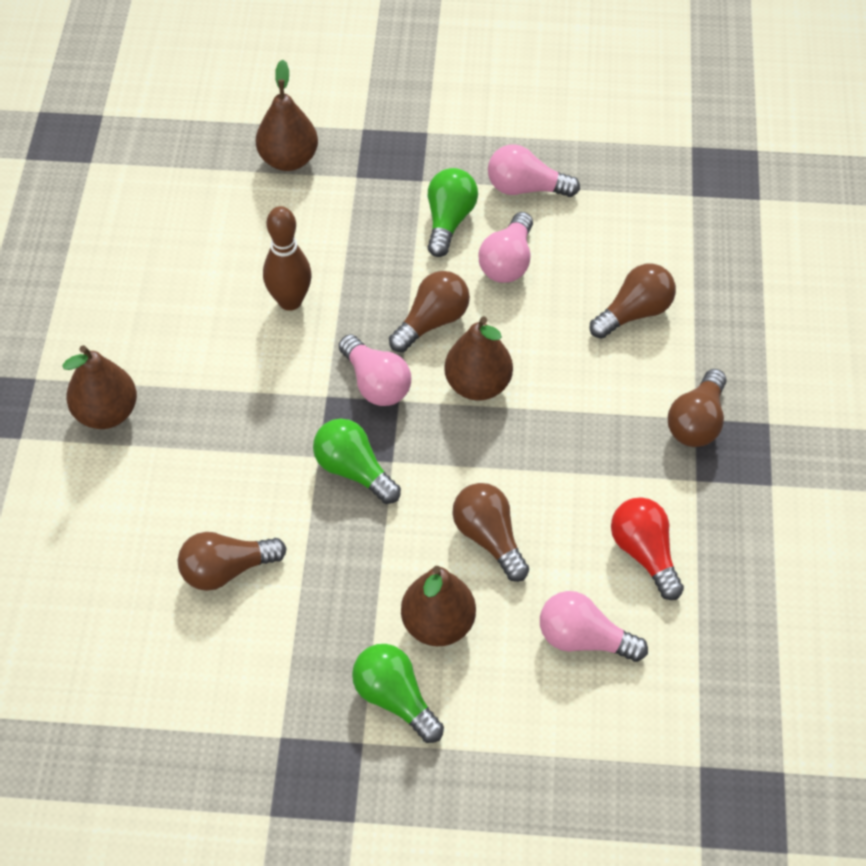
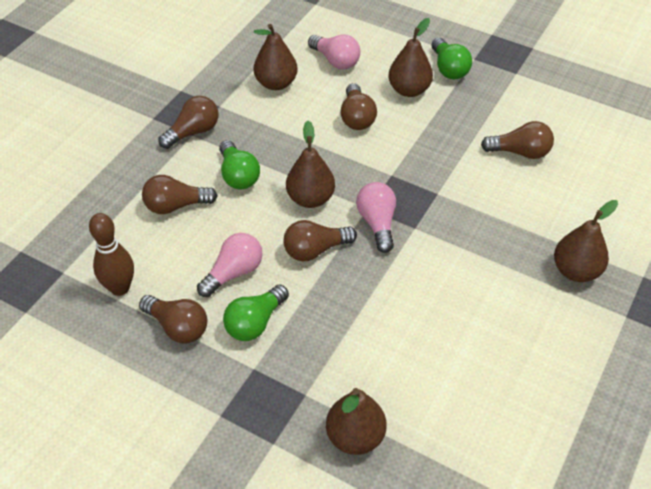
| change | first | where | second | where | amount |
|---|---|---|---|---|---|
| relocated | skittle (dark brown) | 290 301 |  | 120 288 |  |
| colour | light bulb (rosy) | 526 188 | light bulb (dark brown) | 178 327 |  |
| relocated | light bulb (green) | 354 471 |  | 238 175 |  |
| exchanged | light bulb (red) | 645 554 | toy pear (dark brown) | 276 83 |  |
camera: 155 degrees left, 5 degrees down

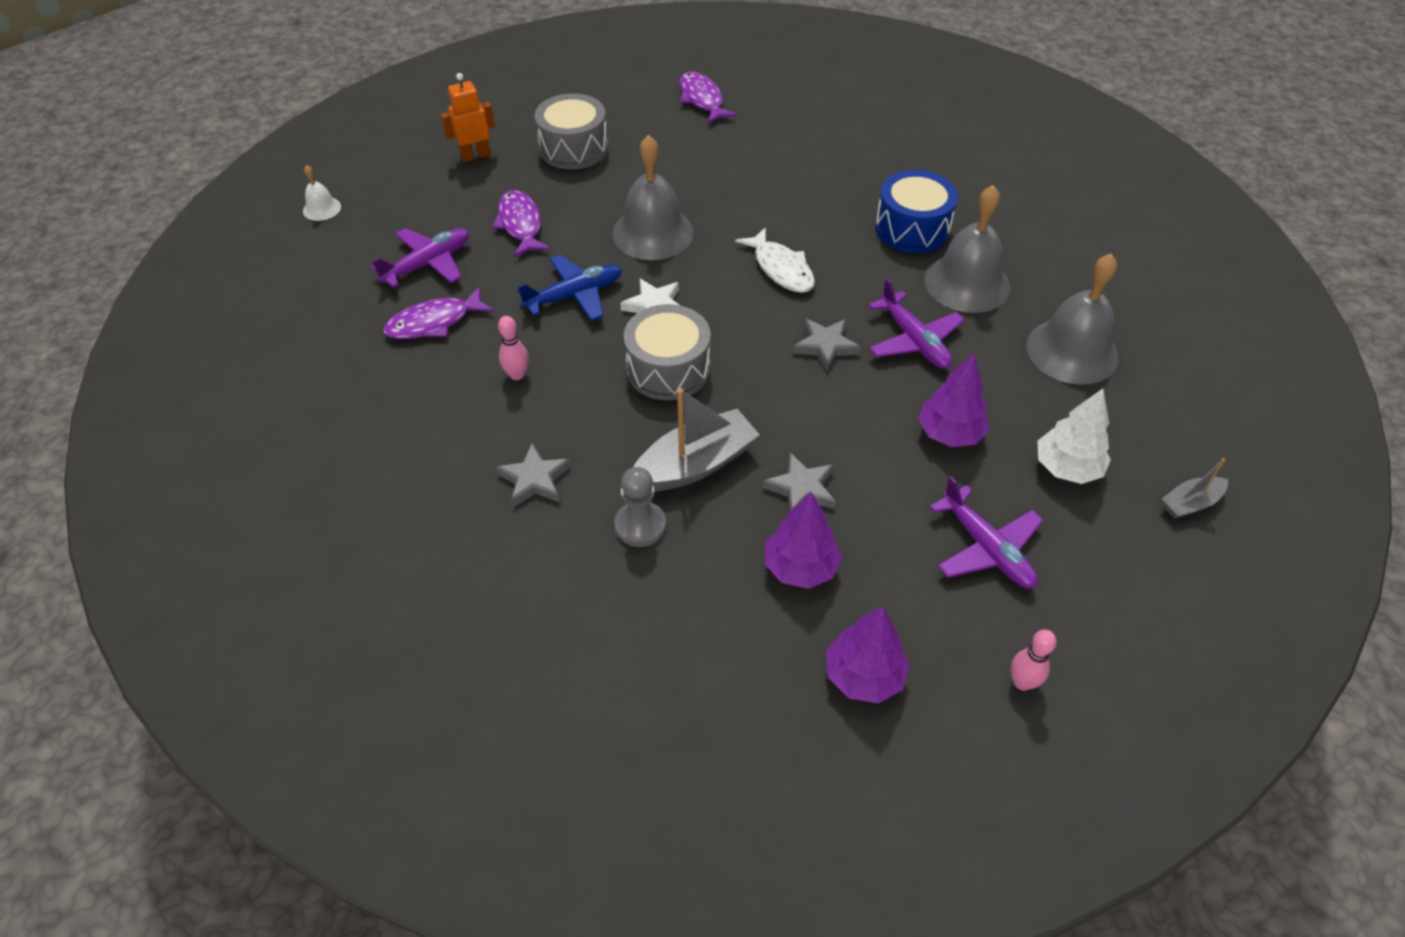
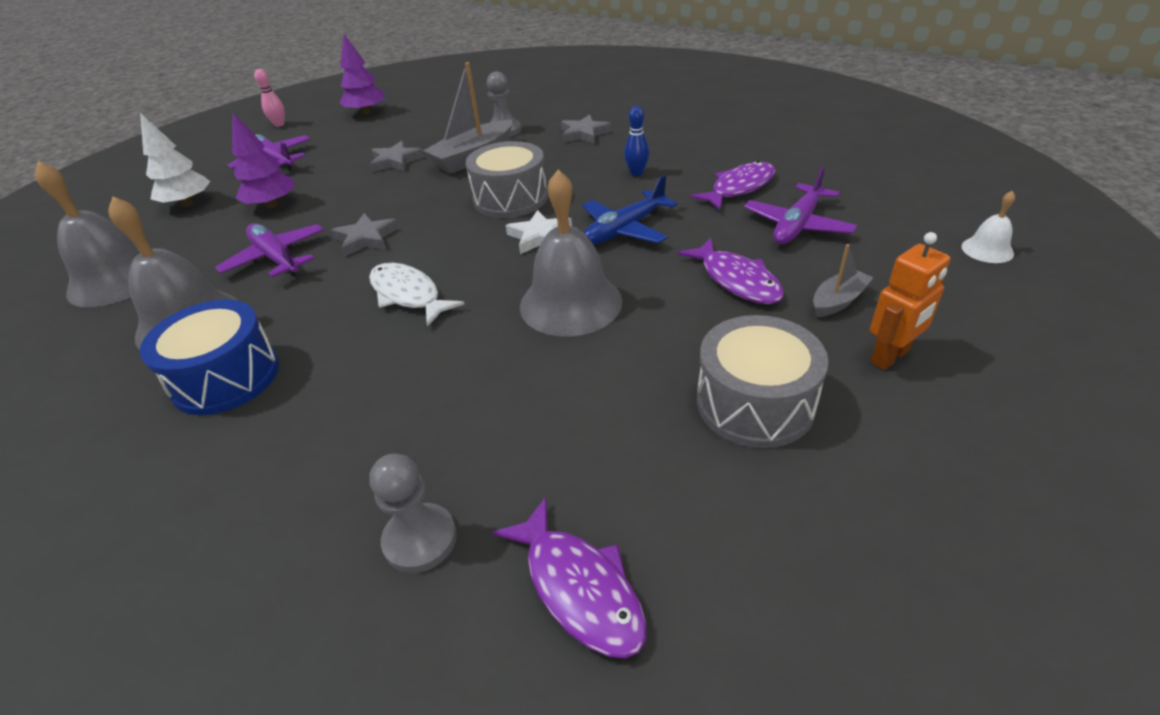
| change | first | where | second | where | amount |
|---|---|---|---|---|---|
| appeared |  |  | game pawn (gray) | 420 539 |  |
| colour | skittle (rosy) | 517 375 | skittle (royal blue) | 636 173 |  |
| relocated | toy boat (gray) | 1190 503 |  | 838 301 |  |
| missing | tree (violet) | 800 567 |  |  |  |
camera: 170 degrees right, 10 degrees down

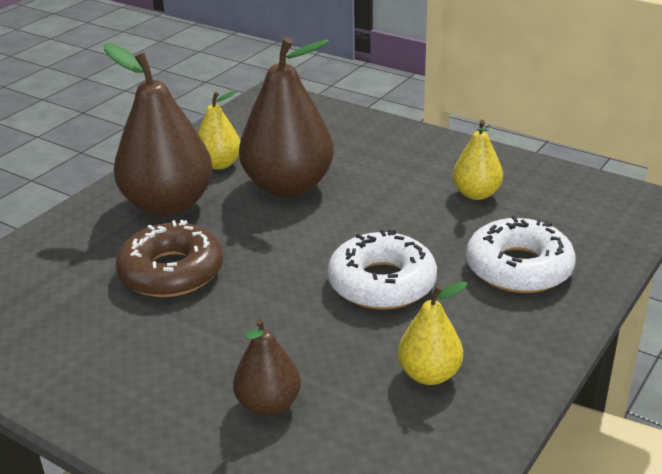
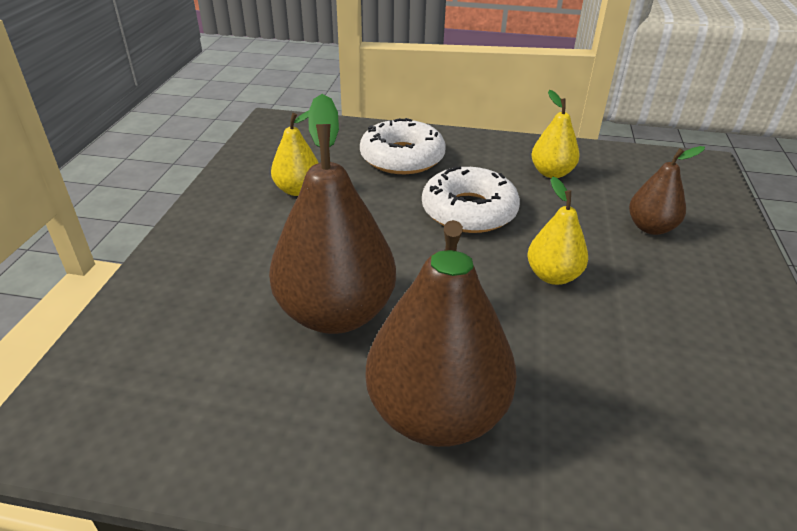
| change | first | where | second | where | amount |
|---|---|---|---|---|---|
| relocated | toy pear (yellow) | 219 164 |  | 553 276 |  |
| missing | donut (dark brown) | 171 272 |  |  |  |
camera: 115 degrees left, 5 degrees up

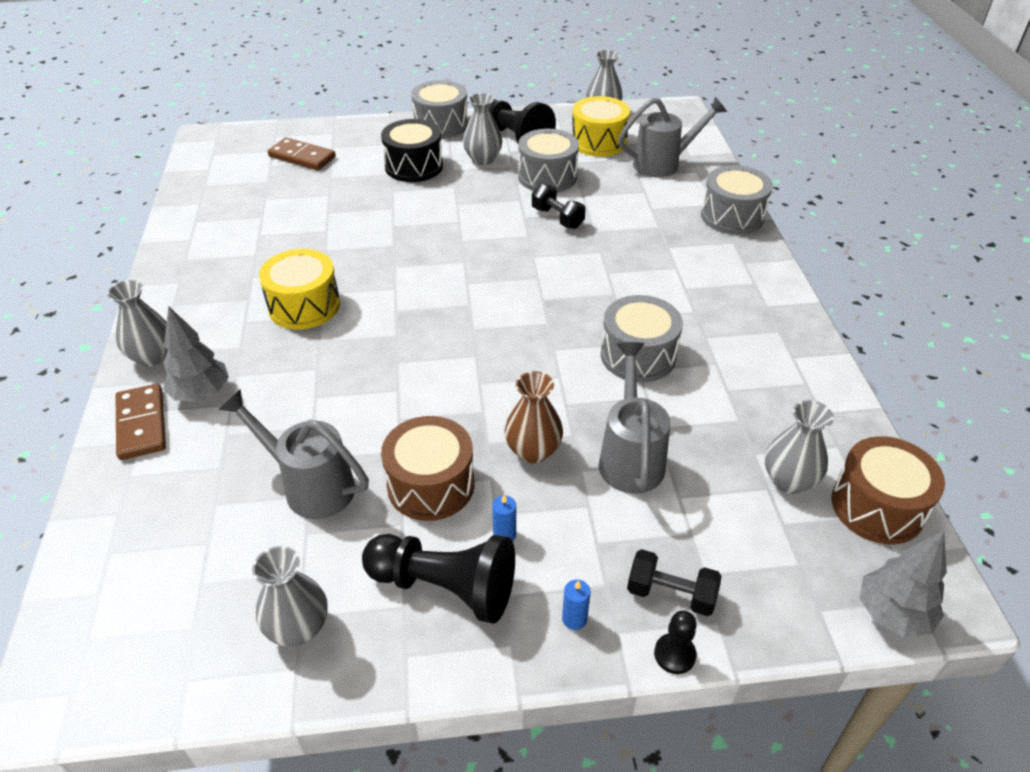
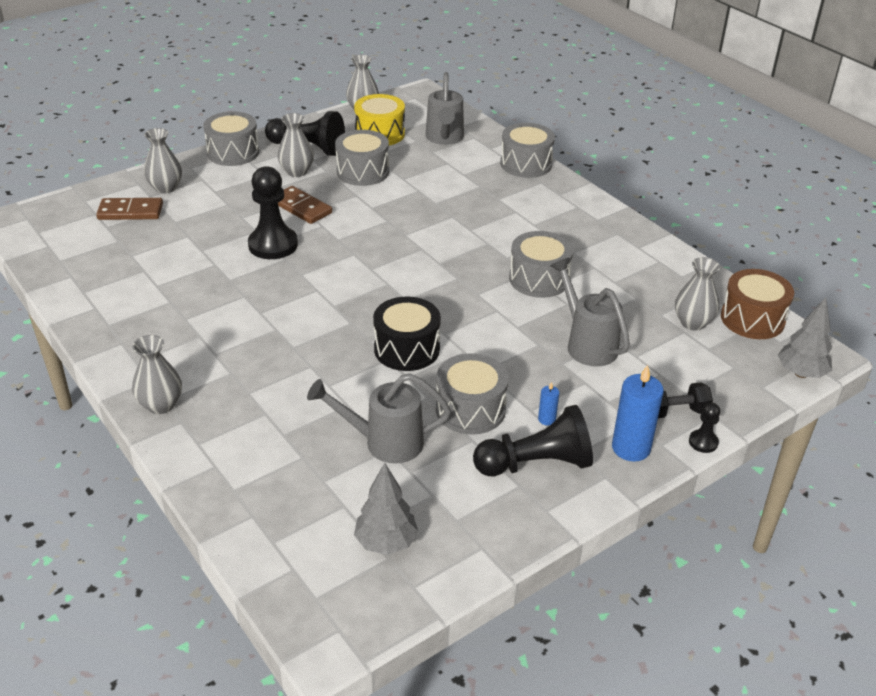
| change | first | where | second | where | amount |
|---|---|---|---|---|---|
| relocated | tall vase (gray) | 298 628 |  | 165 188 |  |
| appeared |  |  | game pawn (black) | 273 245 |  |
| relocated | domino (dark brown) | 142 424 |  | 301 207 |  |
| relocated | tree (gray) | 201 394 |  | 386 542 |  |
| relocated | toy drum (black) | 414 166 |  | 407 349 |  |
| spun | watering can (gray) | 663 164 |  | 444 138 | 135 degrees clockwise |
| colour | toy drum (dark brown) | 431 485 | toy drum (gray) | 470 409 |  |
| size | wax candle (royal blue) | 574 619 |  | 631 448 | x2.11 |
| missing | toy drum (yellow) | 304 306 |  |  |  |
| missing | tall vase (dark brown) | 533 451 |  |  |  |
| missing | hand weight (black) | 557 218 |  |  |  |
camera: 30 degrees left, 5 degrees down

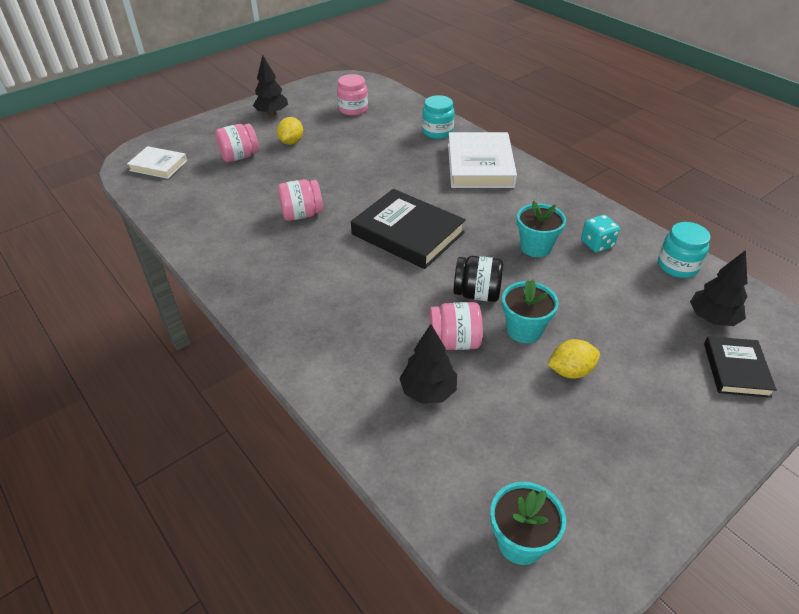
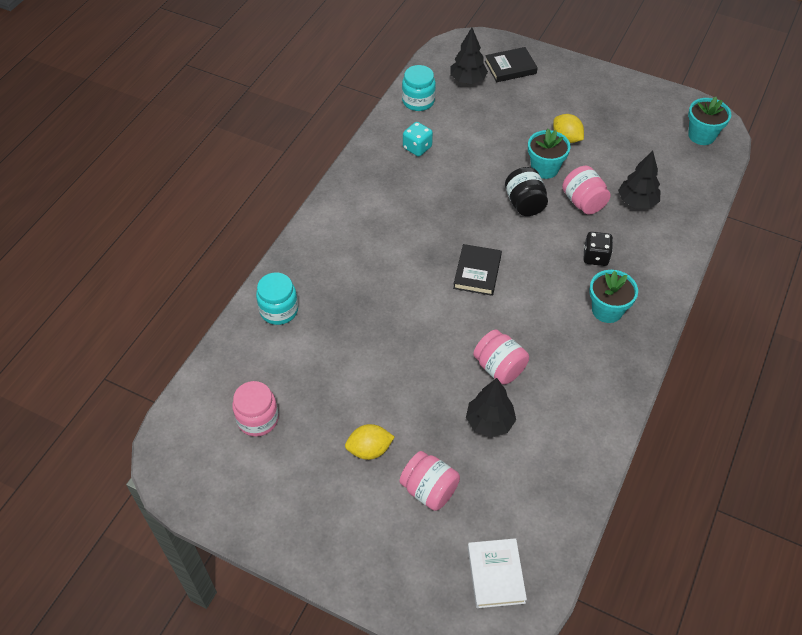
| change | first | where | second | where | amount |
|---|---|---|---|---|---|
| size | book (black) | 408 233 |  | 477 272 | x0.57 |
| relocated | tree (black) | 272 113 |  | 489 422 |  |
| appeared |  |  | game die (black) | 595 257 |  |
| relocated | flower pot (turquoise) | 536 247 |  | 607 310 |  |
| missing | book (pure white) | 480 165 |  |  |  |
camera: 115 degrees left, 10 degrees up

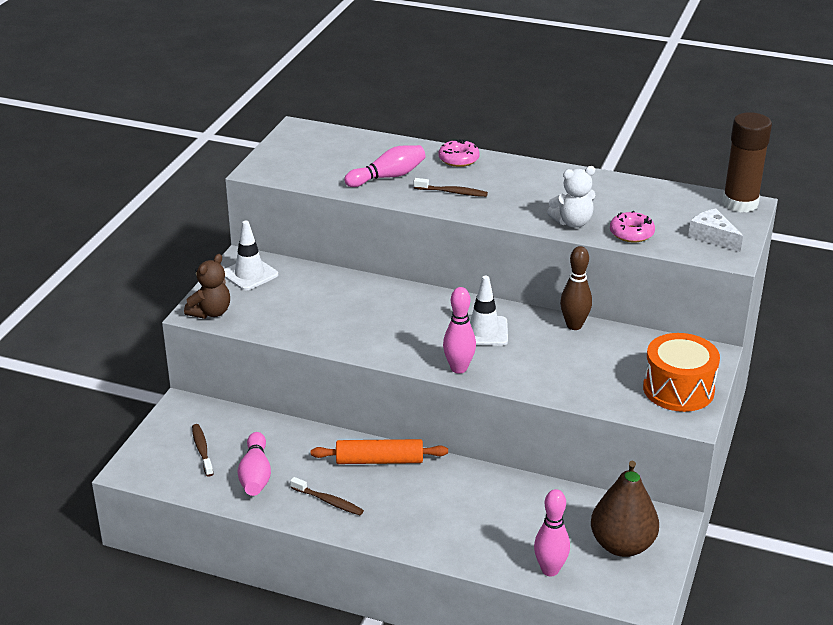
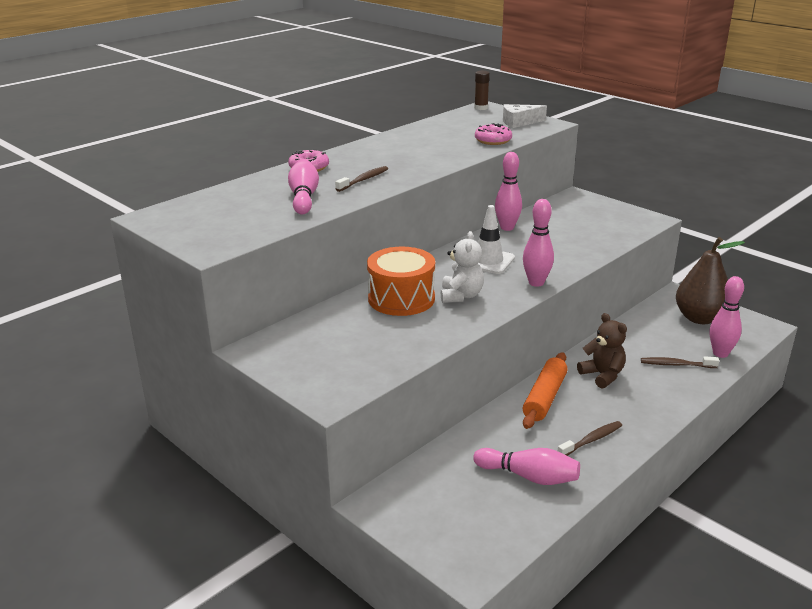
| change | first | where | second | where | amount |
|---|---|---|---|---|---|
| relocated | toy drum (orange) | 678 389 |  | 401 299 |  |
| relocated | teddy (pure white) | 572 222 |  | 461 296 |  |
| size | glue (dark brown) | 740 203 |  | 481 108 | x0.50 |
| colour | skittle (dark brown) | 574 325 | skittle (rosy) | 507 228 |  |
| relocated | teddy (dark brown) | 210 312 |  | 602 375 |  |
| relocated | dental brush (dark brown) | 202 450 |  | 676 364 |  |
| missing | road cone (pure white) | 249 274 |  |  |  |
camera: 65 degrees left, 5 degrees down

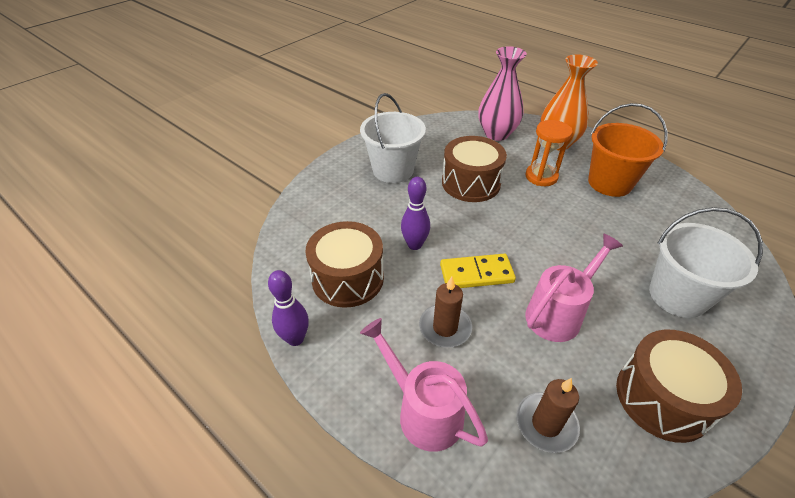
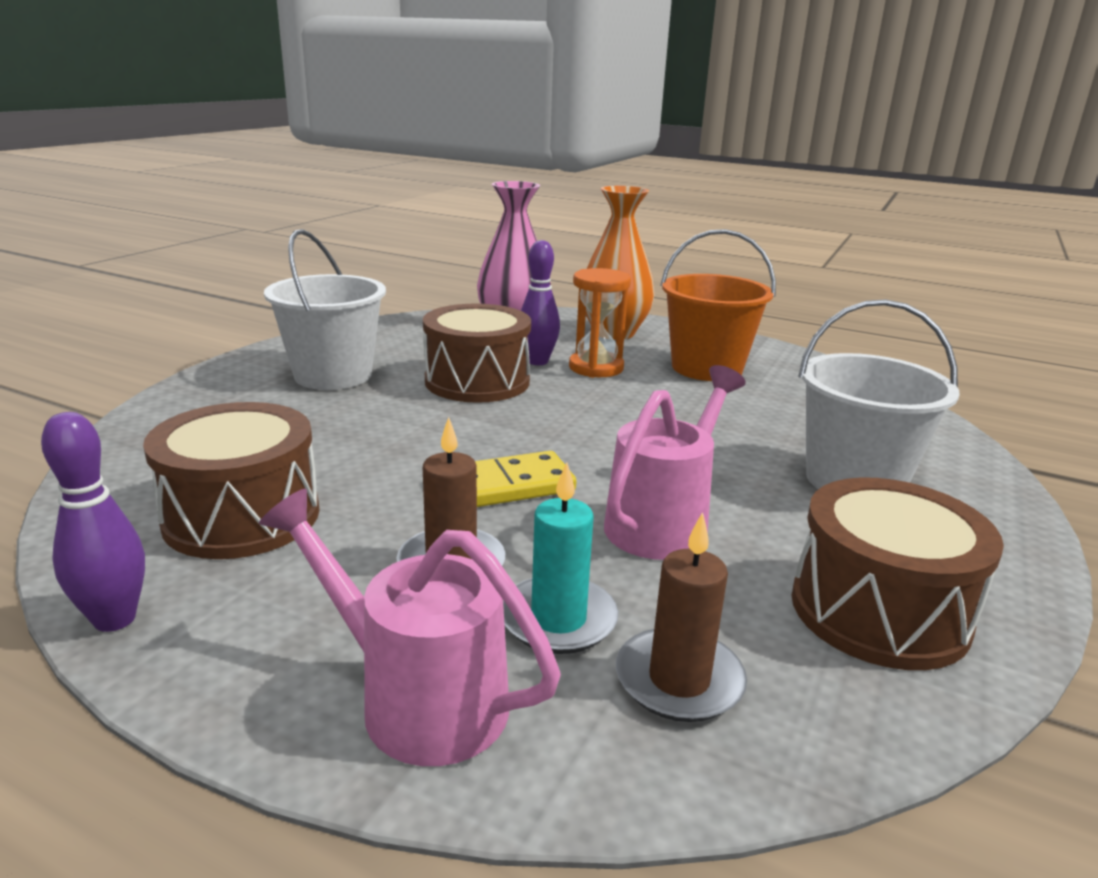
| change | first | where | second | where | amount |
|---|---|---|---|---|---|
| appeared |  |  | wax candle (turquoise) | 558 619 |  |
| relocated | skittle (violet) | 414 245 |  | 537 361 |  |
camera: 15 degrees left, 20 degrees down

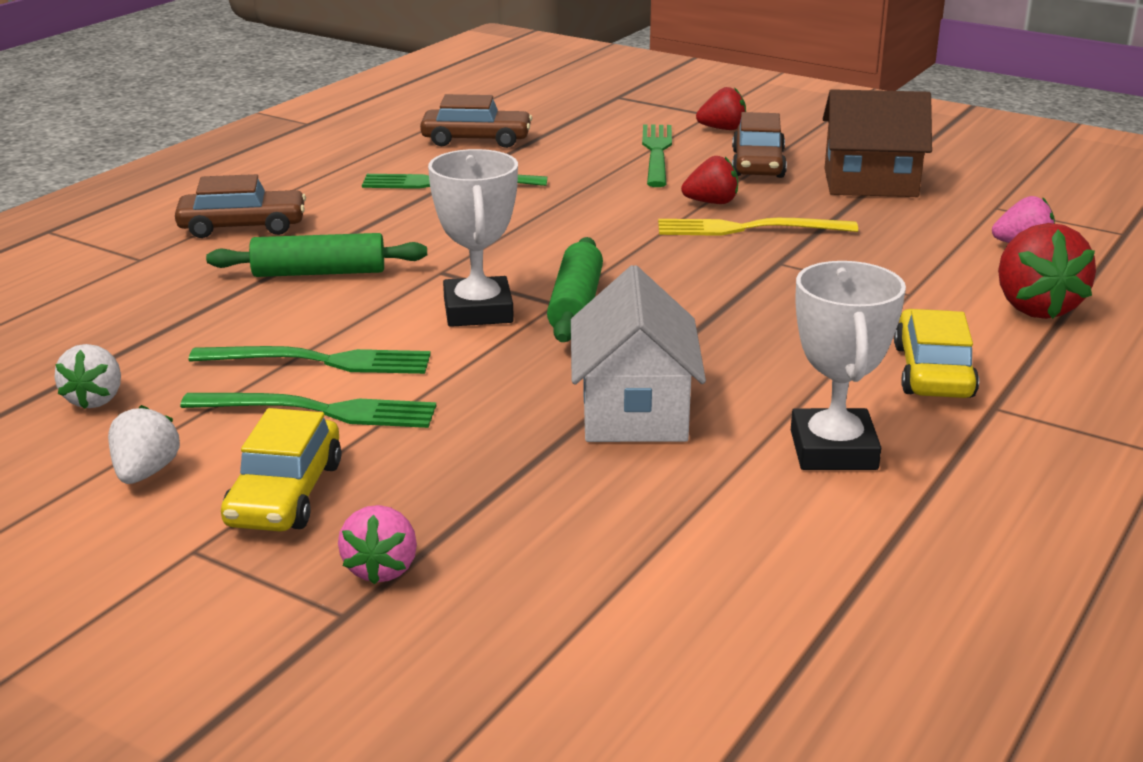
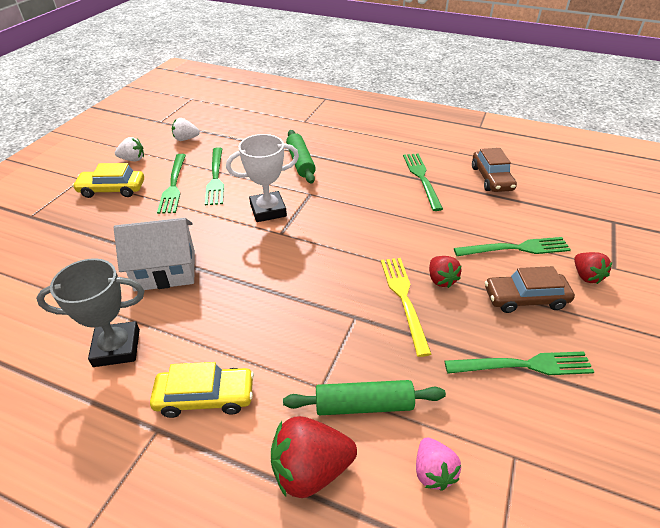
| change | first | where | second | where | amount |
|---|---|---|---|---|---|
| colour | prize cup (pure white) | 833 450 | prize cup (gray) | 117 348 |  |
| relocated | pastry roller (green) | 575 305 |  | 363 405 |  |
| exchanged | toy house (dark brown) | 870 183 | table fork (green) | 524 365 |  |
| missing | car (dark brown) | 242 226 |  |  |  |
| missing | strawberry (rosy) | 381 569 |  |  |  |
camera: 80 degrees right, 15 degrees up

